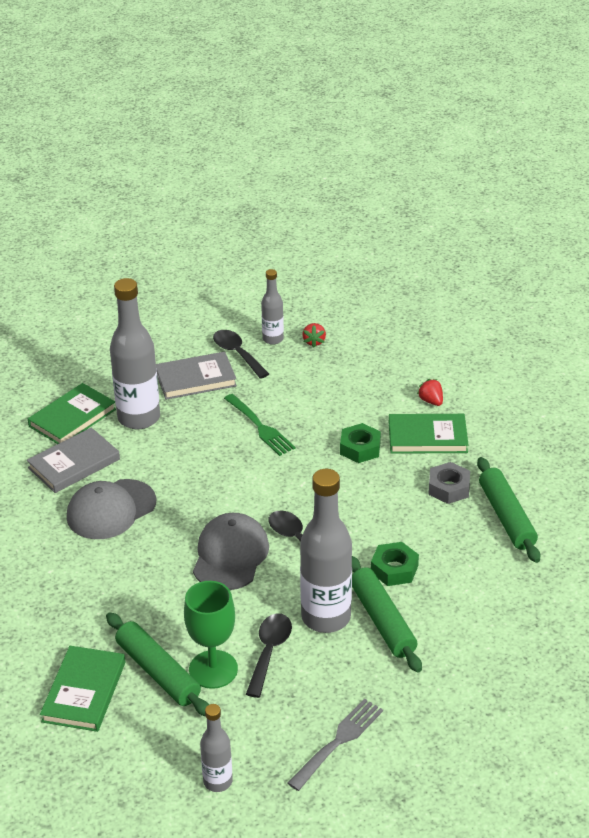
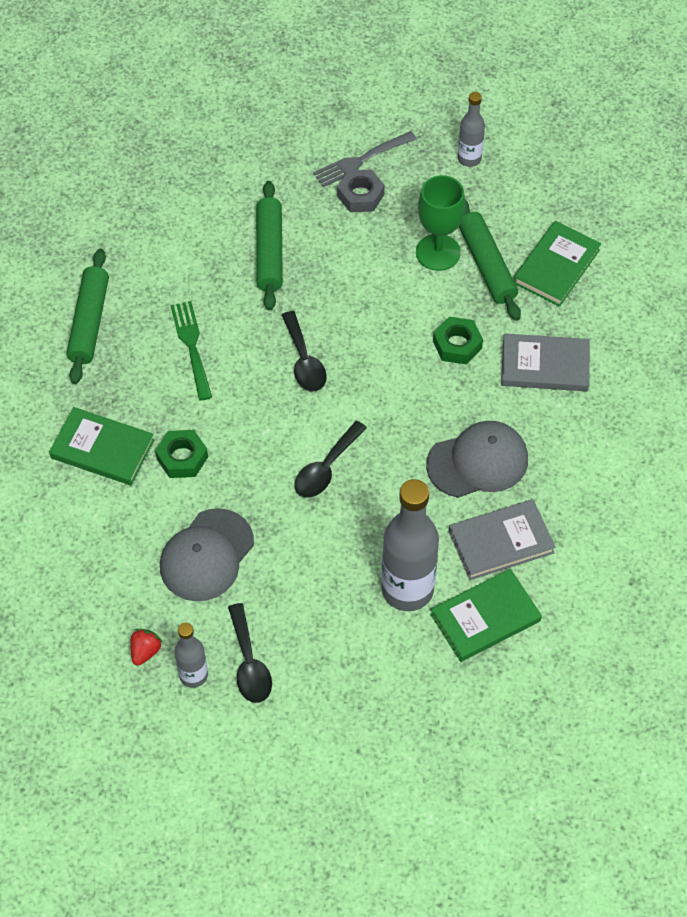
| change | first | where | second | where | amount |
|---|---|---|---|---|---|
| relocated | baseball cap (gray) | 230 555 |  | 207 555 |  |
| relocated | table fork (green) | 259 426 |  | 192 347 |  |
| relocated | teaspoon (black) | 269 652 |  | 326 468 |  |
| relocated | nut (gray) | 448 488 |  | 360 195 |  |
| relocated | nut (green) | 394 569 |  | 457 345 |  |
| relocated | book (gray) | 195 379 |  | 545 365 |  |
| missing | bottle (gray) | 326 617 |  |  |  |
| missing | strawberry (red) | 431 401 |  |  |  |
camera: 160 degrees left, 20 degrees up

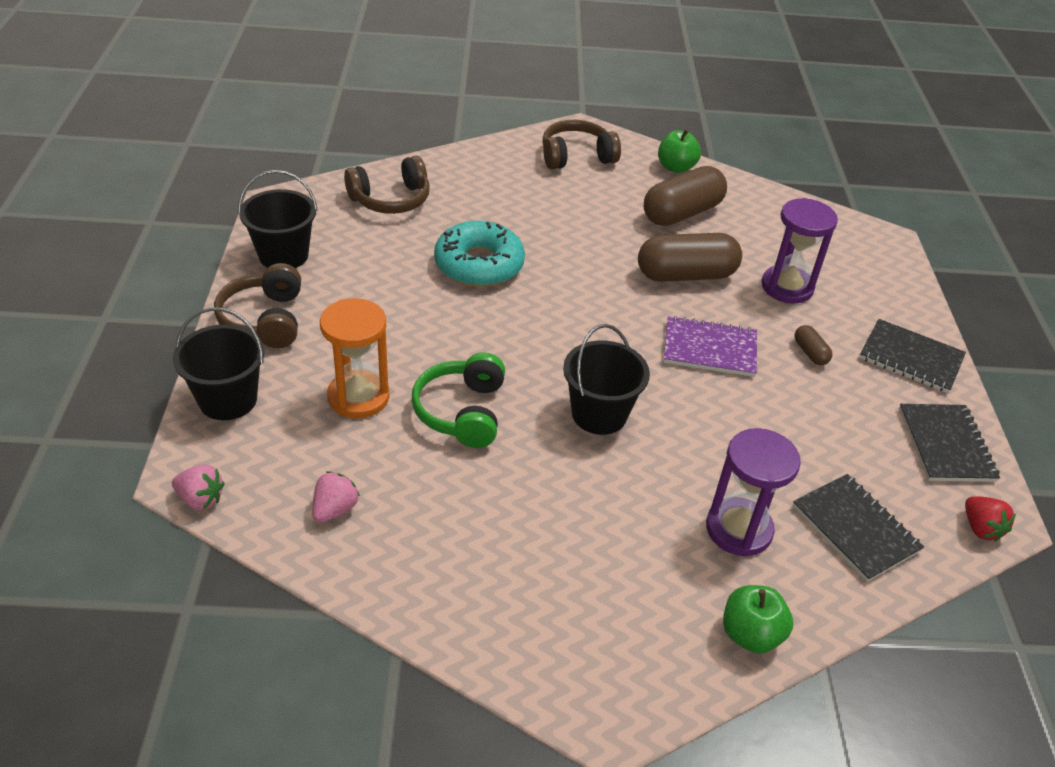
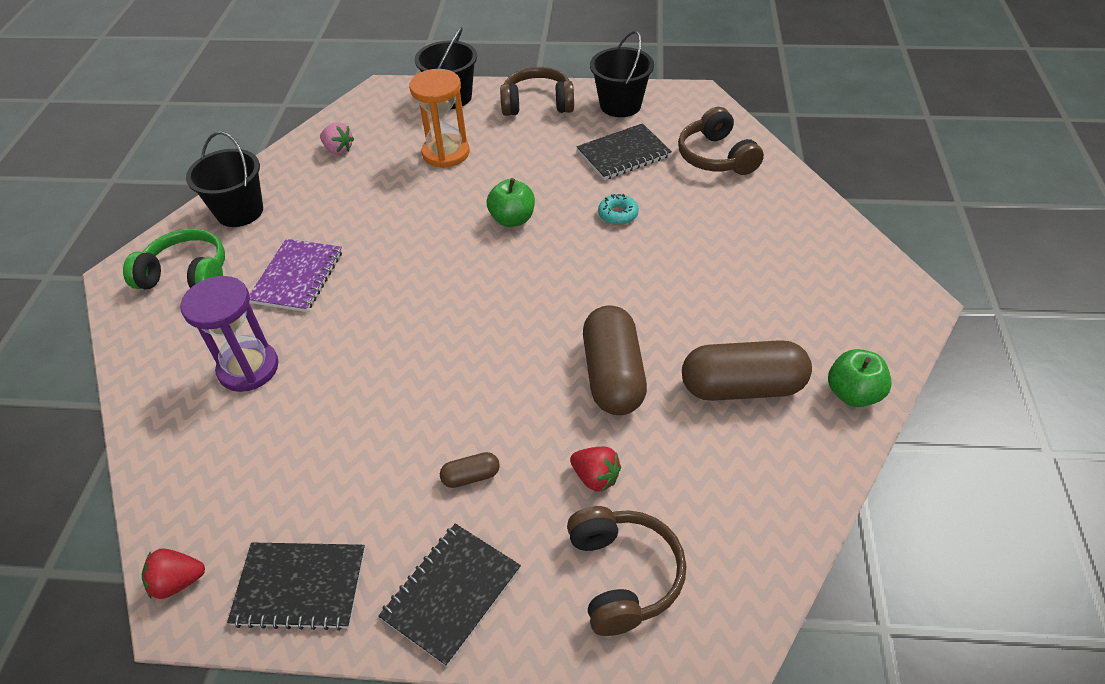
| change | first | where | second | where | amount |
|---|---|---|---|---|---|
| relocated | headphones (green) | 462 412 |  | 187 275 |  |
| relocated | bucket (black) | 599 414 |  | 240 211 |  |
| relocated | notebook (violet) | 709 349 |  | 297 277 |  |
| relocated | apple fruit (green) | 750 634 |  | 512 219 |  |
| relocated | headphones (dark brown) | 576 157 |  | 623 576 |  |
| exchanged | sand timer (violet) | 787 287 | strawberry (red) | 595 477 |  |
| relocated | notebook (black) | 855 529 |  | 623 154 |  |
| size | donut (turquoise) | 479 264 |  | 618 214 | x0.46 |
| spun | pill (dark brown) | 682 213 |  | 742 387 | 60 degrees counterclockwise |
| missing | strawberry (rosy) | 200 499 |  |  |  |
camera: 100 degrees right, 5 degrees up

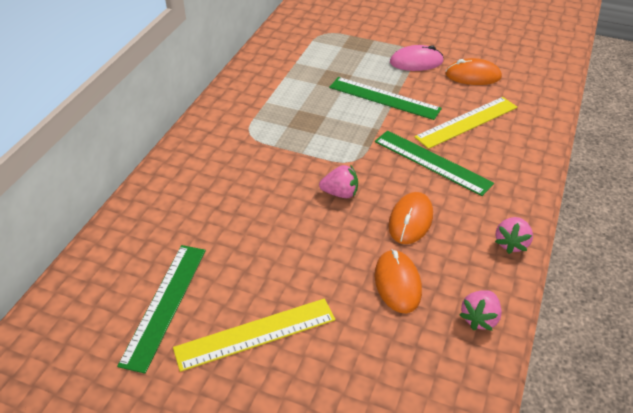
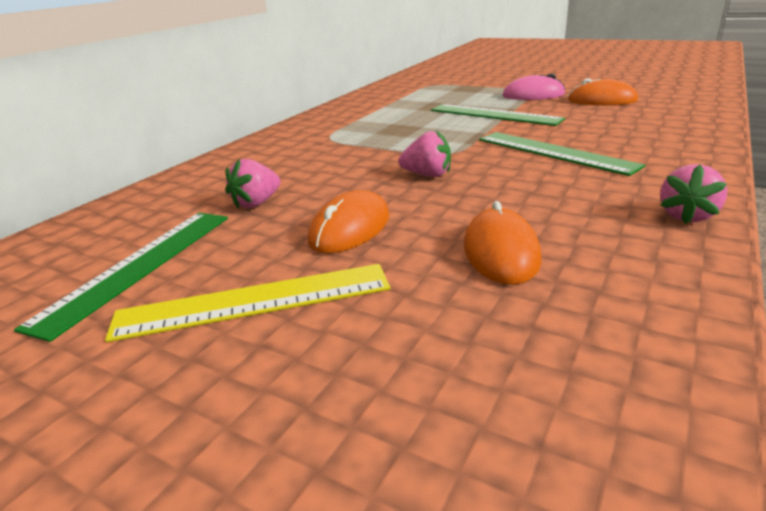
| change | first | where | second | where | amount |
|---|---|---|---|---|---|
| relocated | strawberry (rosy) | 479 318 |  | 256 203 |  |
| relocated | computer mouse (orange) | 410 220 |  | 350 228 |  |
| missing | measuring stick (yellow) | 467 122 |  |  |  |
camera: 10 degrees right, 15 degrees down

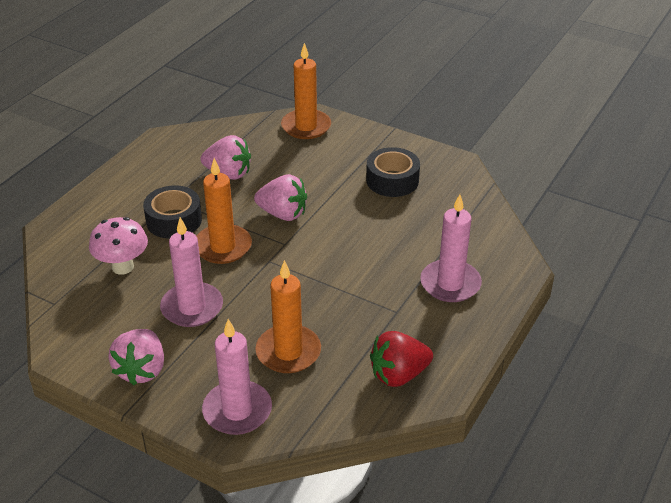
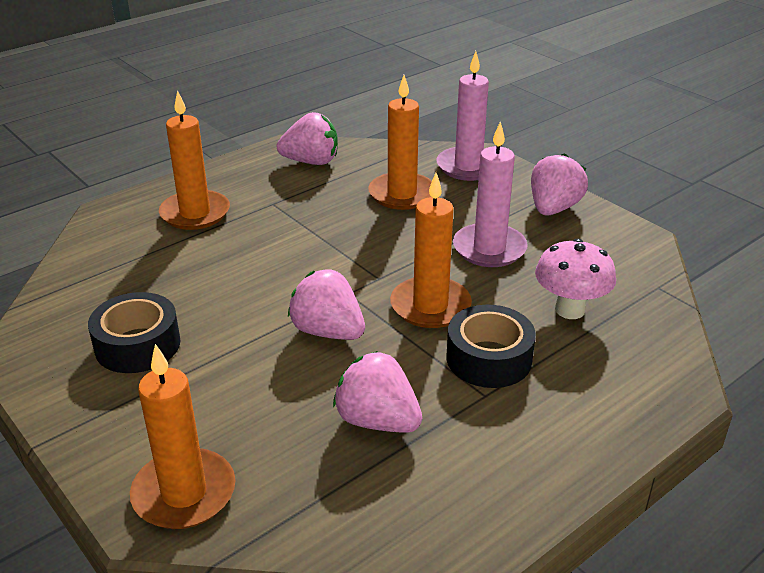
| change | first | where | second | where | amount |
|---|---|---|---|---|---|
| colour | wax candle (rosy) | 450 284 | wax candle (orange) | 195 213 |  |
| colour | strawberry (red) | 399 375 | strawberry (rosy) | 311 162 |  |
camera: 160 degrees left, 5 degrees down

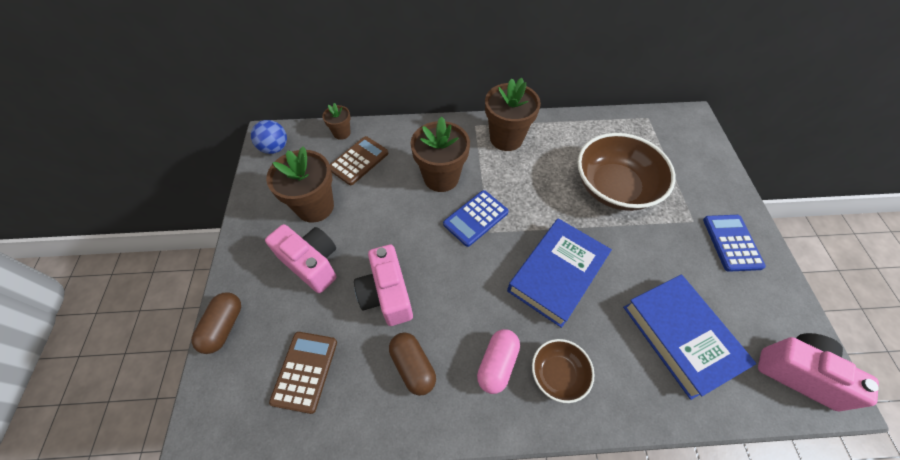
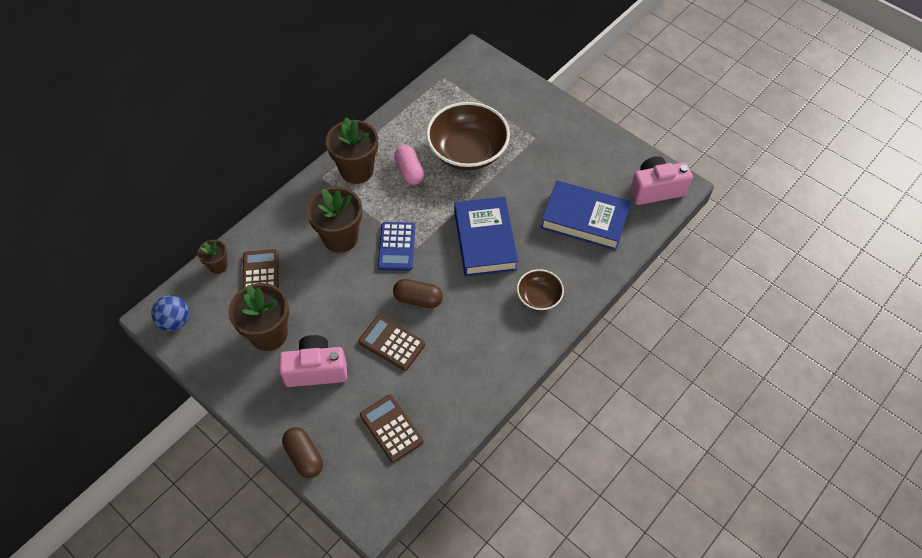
| change | first | where | second | where | amount |
|---|---|---|---|---|---|
| exchanged | compact camera (rosy) | 387 295 | calculator (dark brown) | 392 343 |  |
| relocated | pill (dark brown) | 413 366 |  | 418 299 |  |
| relocated | pill (rosy) | 497 364 |  | 409 171 |  |
| missing | calculator (royal blue) | 732 243 |  |  |  |
camera: 45 degrees left, 0 degrees up

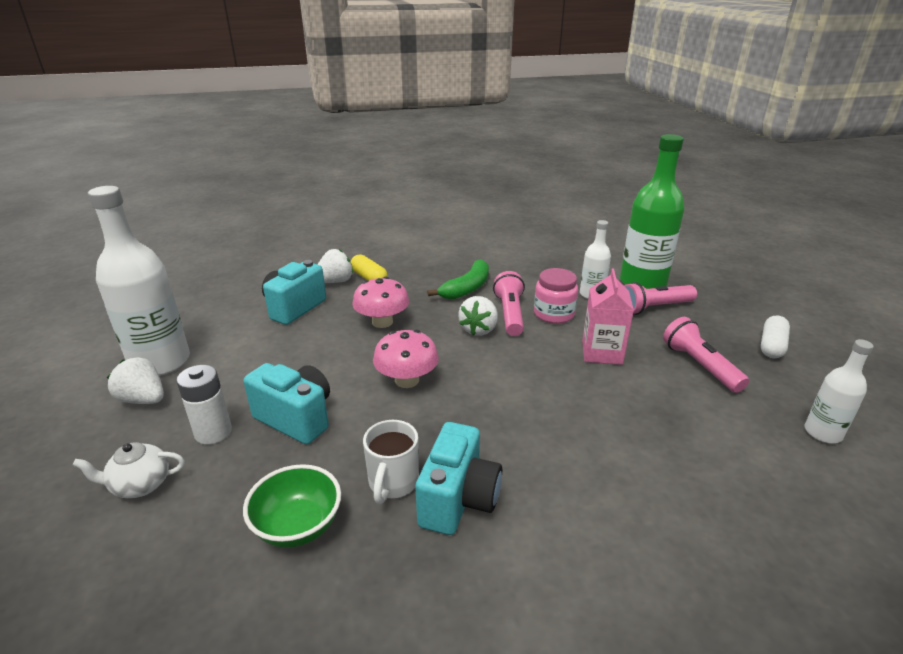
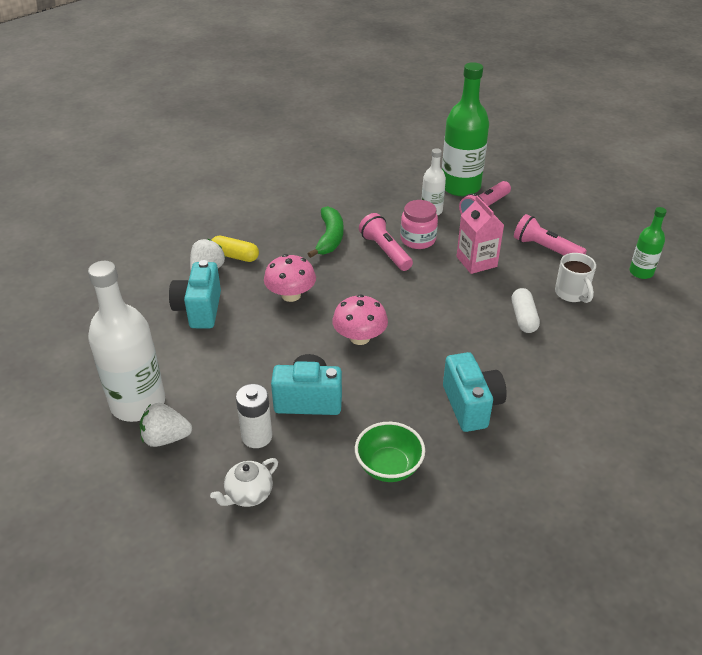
| change | first | where | second | where | amount |
|---|---|---|---|---|---|
| relocated | pill (pure white) | 772 346 |  | 523 318 |  |
| relocated | tea mug (pure white) | 393 483 |  | 572 294 |  |
| colour | bottle (pure white) | 822 433 | bottle (green) | 641 272 |  |
| missing | strawberry (pure white) | 479 329 |  |  |  |
camera: 30 degrees left, 10 degrees up

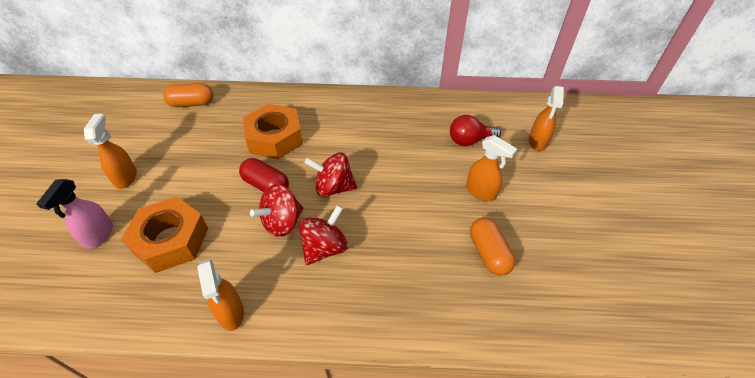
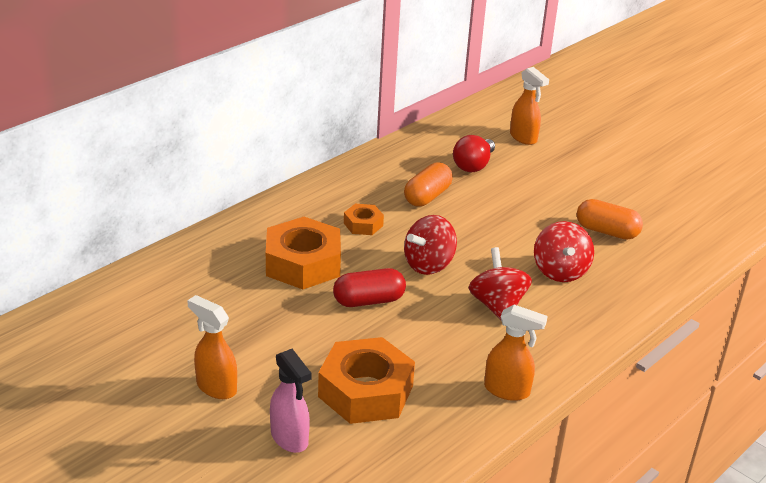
| change | first | where | second | where | amount |
|---|---|---|---|---|---|
| appeared |  |  | nut (orange) | 363 224 |  |
| relocated | pill (orange) | 192 103 |  | 427 196 |  |
| relocated | toy top (red) | 282 223 |  | 560 271 |  |
| missing | spray cleaner (orange) | 481 192 |  |  |  |
camera: 50 degrees left, 15 degrees down

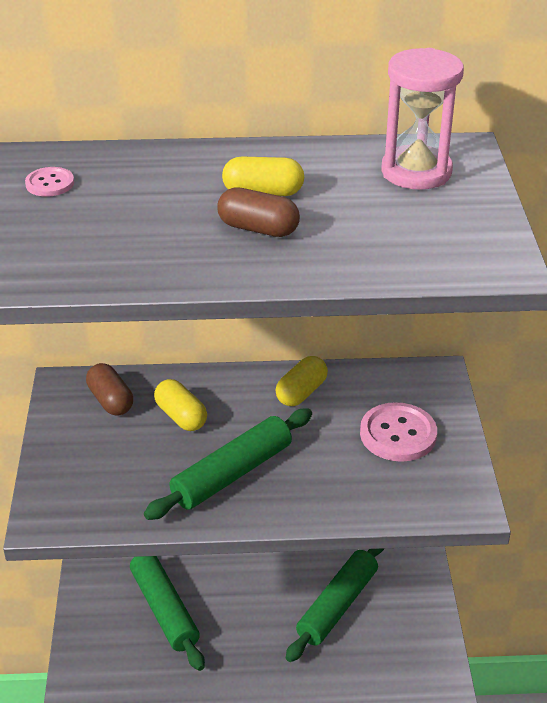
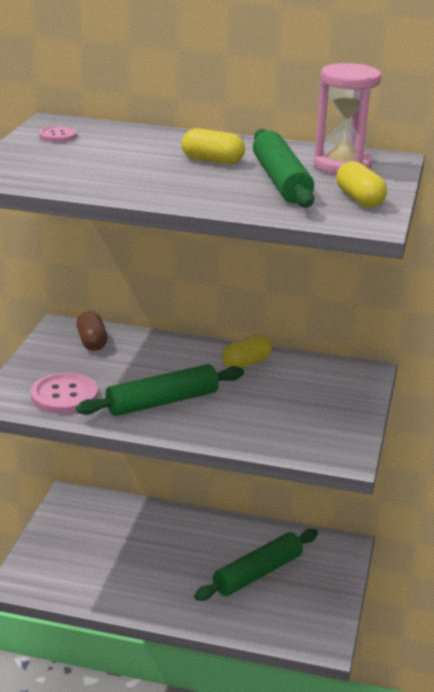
| change | first | where | second | where | amount |
|---|---|---|---|---|---|
| relocated | sewing button (rosy) | 398 434 |  | 64 396 |  |
| relocated | pastry roller (green) | 164 609 |  | 280 181 |  |
| relocated | pill (yellow) | 181 416 |  | 359 199 |  |
| missing | pill (dark brown) | 258 228 |  |  |  |
camera: 15 degrees right, 10 degrees down

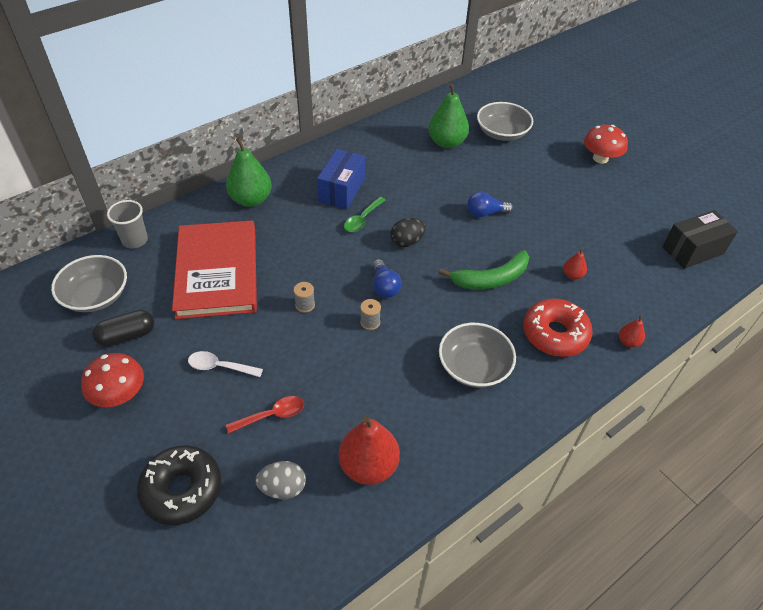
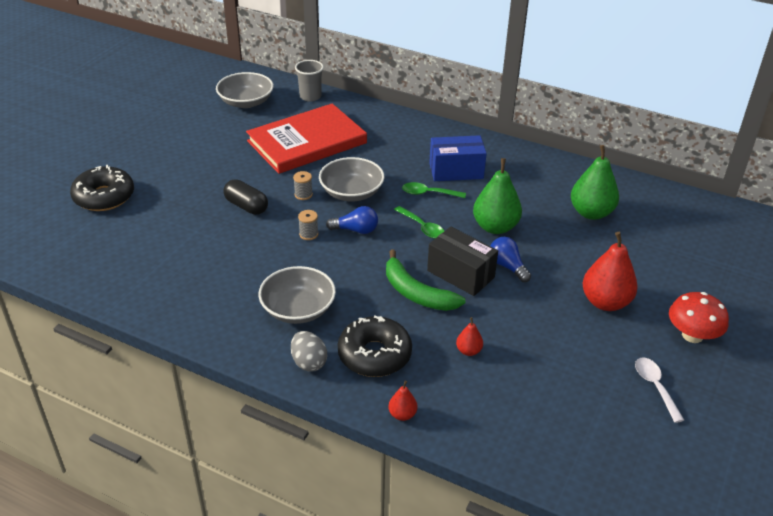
| change | first | where | second | where | amount |
|---|---|---|---|---|---|
| relocated | pill (black) | 127 336 |  | 246 206 |  |
| relocated | egg (gray) | 283 488 |  | 309 362 |  |
| relocated | deep dish (gray) | 502 133 |  | 351 192 |  |
| spun | light bulb (royal blue) | 384 286 |  | 356 230 | 135 degrees counterclockwise |
| colour | donut (red) | 555 334 | donut (black) | 374 355 |  |
| exchanged | egg (black) | 407 242 | teaspoon (green) | 422 227 |  |
| relocated | package (black) | 692 250 |  | 460 274 |  |
| relocated | toy pear (green) | 251 200 |  | 495 227 |  |
| relocated | toy pear (red) | 368 466 |  | 605 302 |  |
| relocated | teaspoon (pure white) | 220 367 |  | 655 387 |  |
| missing | fungus (red) | 120 394 |  |  |  |
| missing | teaspoon (red) | 271 415 |  |  |  |
camera: 65 degrees right, 10 degrees down

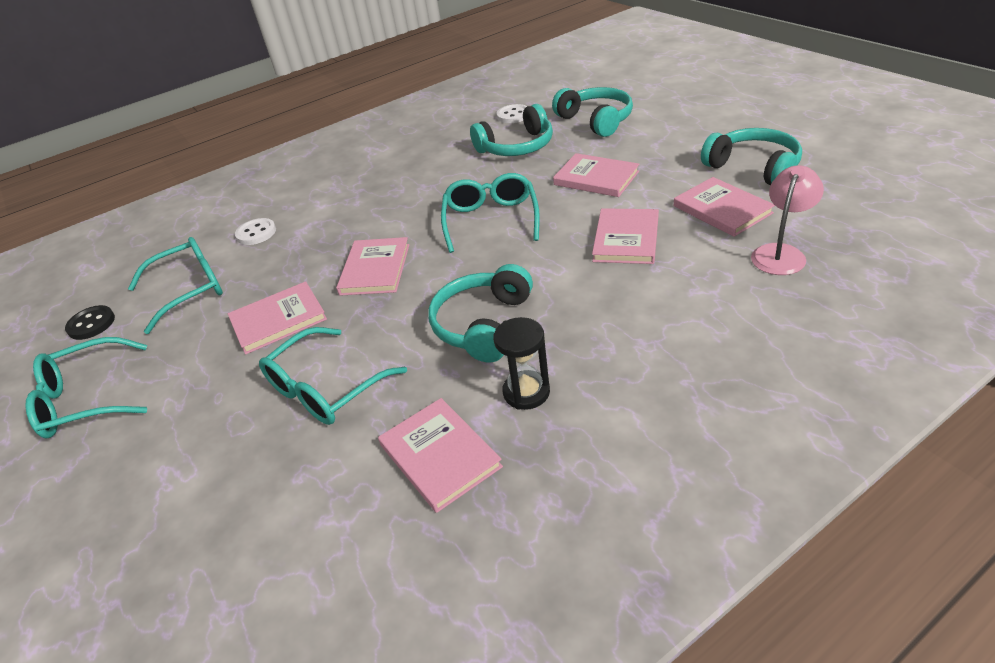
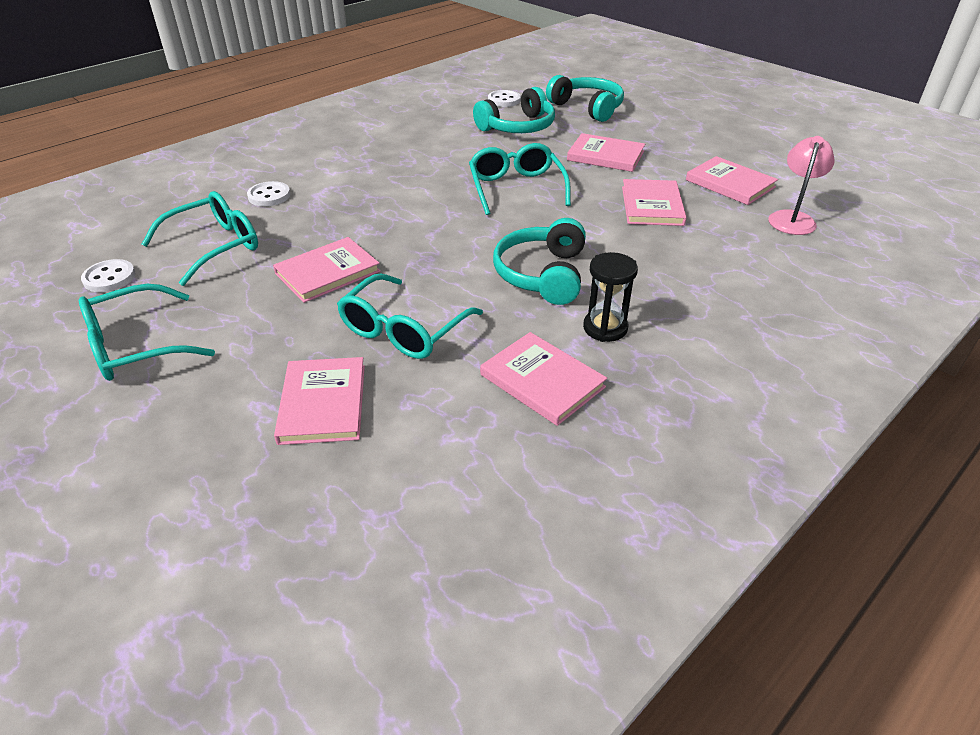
| change | first | where | second | where | amount |
|---|---|---|---|---|---|
| colour | sewing button (black) | 91 324 | sewing button (pure white) | 109 278 |  |
| relocated | book (rosy) | 375 269 |  | 323 403 |  |
| missing | headphones (turquoise) | 753 168 |  |  |  |
camera: 15 degrees left, 0 degrees up

